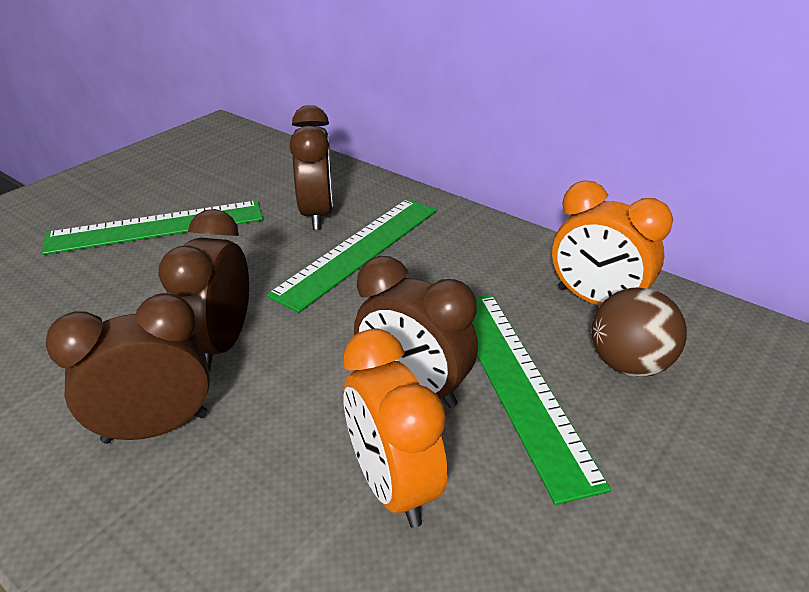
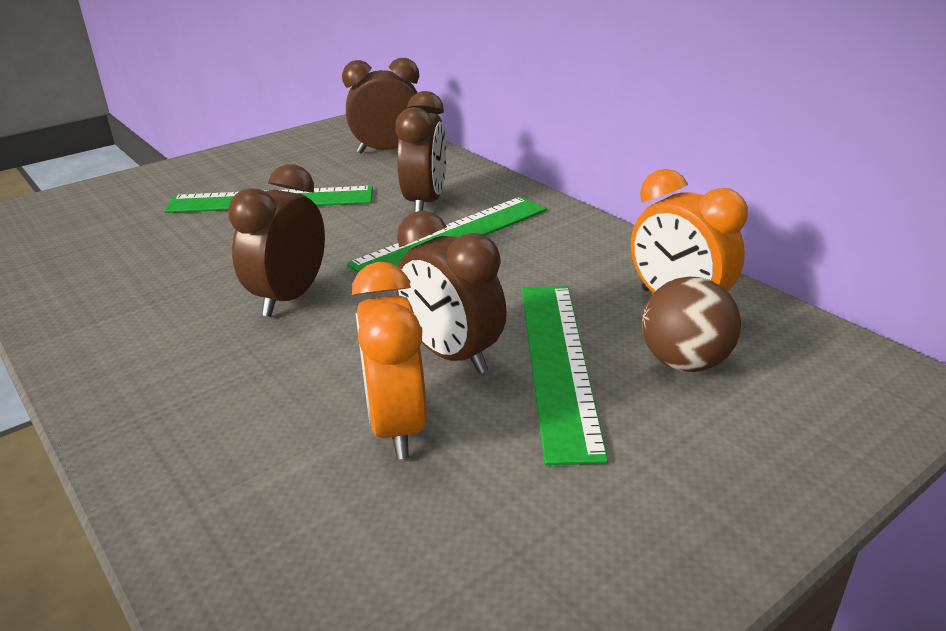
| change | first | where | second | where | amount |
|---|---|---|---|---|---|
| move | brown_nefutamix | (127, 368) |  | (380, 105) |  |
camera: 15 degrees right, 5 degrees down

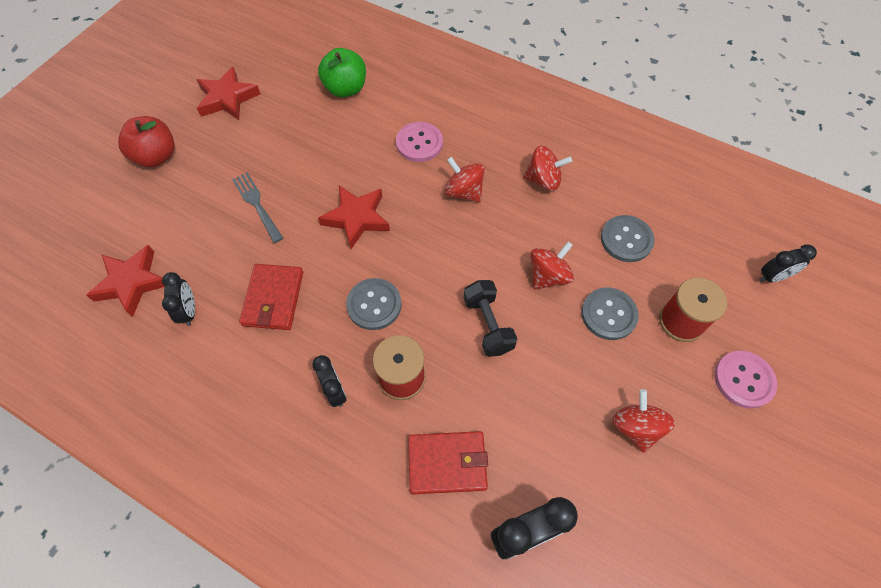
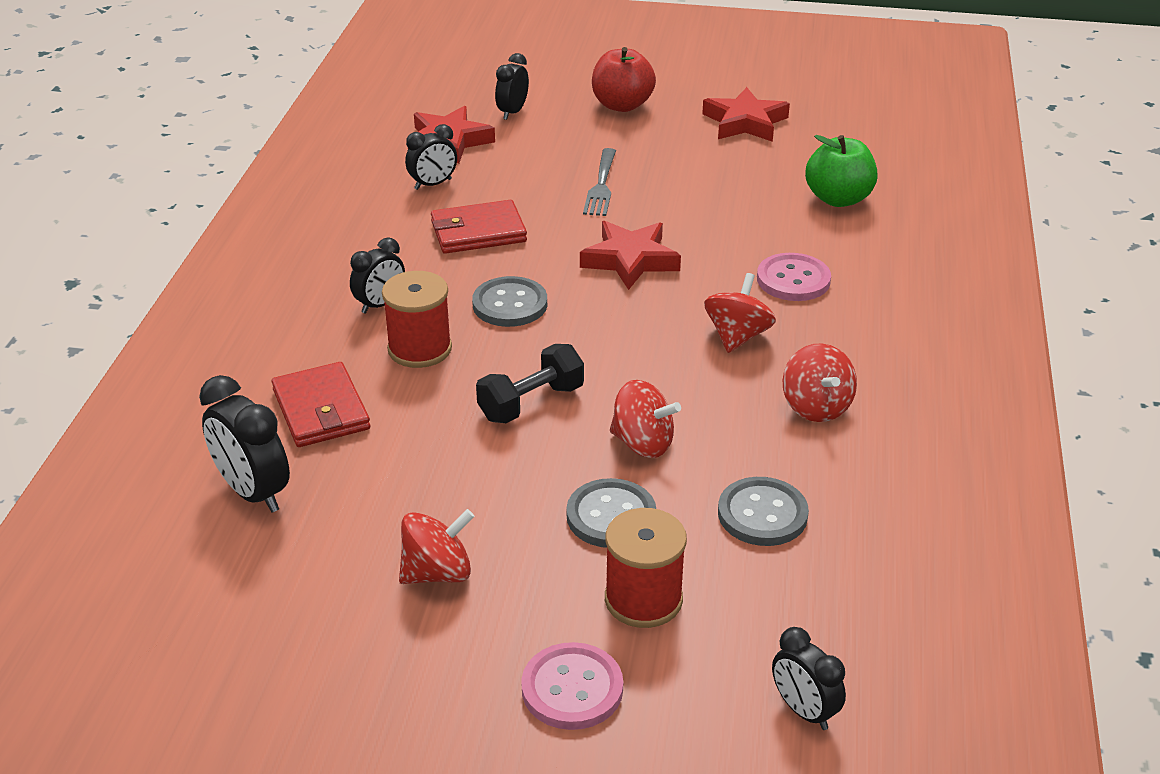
| change | first | where | second | where | amount |
|---|---|---|---|---|---|
| insert |  |  | black_nefutamix | (512, 86) |  |
| rotate | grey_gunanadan | (257, 207) |  | (599, 182) | 150 degrees clockwise |
camera: 70 degrees right, 25 degrees down

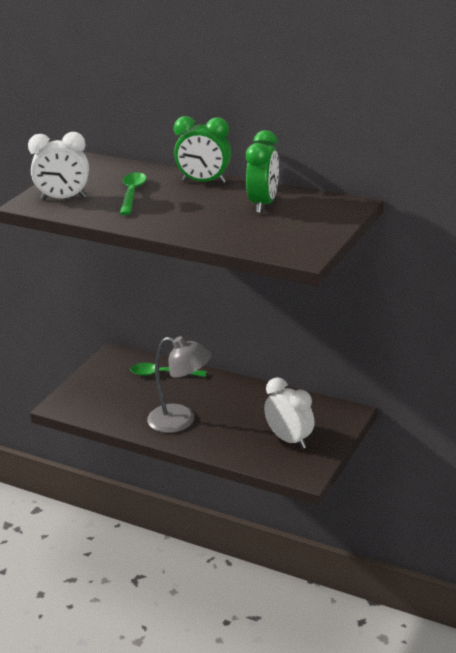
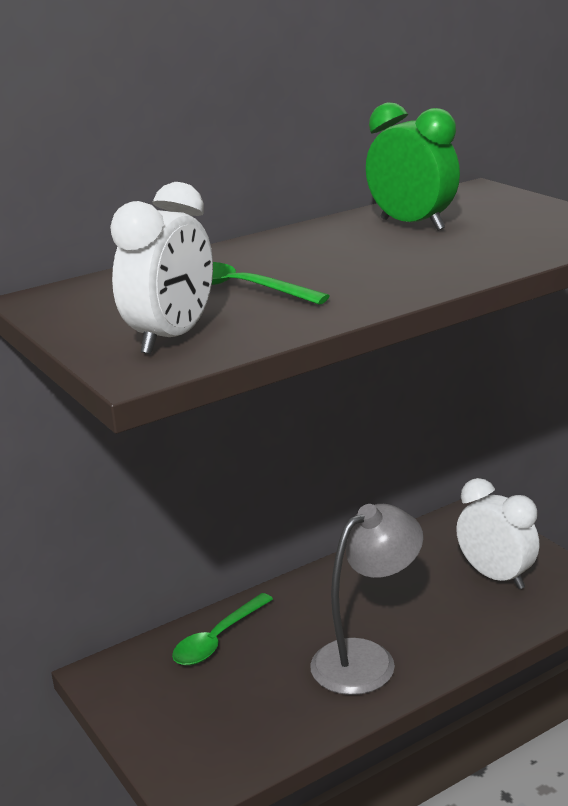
| change | first | where | second | where | amount |
|---|---|---|---|---|---|
| rotate | white_nefutamix | (289, 413) |  | (498, 533) | 60 degrees clockwise |
| delete | green_nefutamix | (202, 149) |  |  |  |
camera: 60 degrees left, 5 degrees down

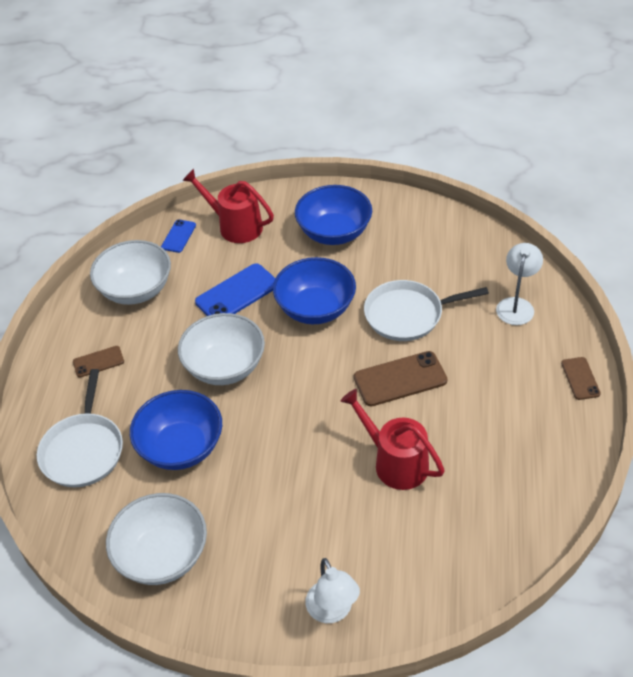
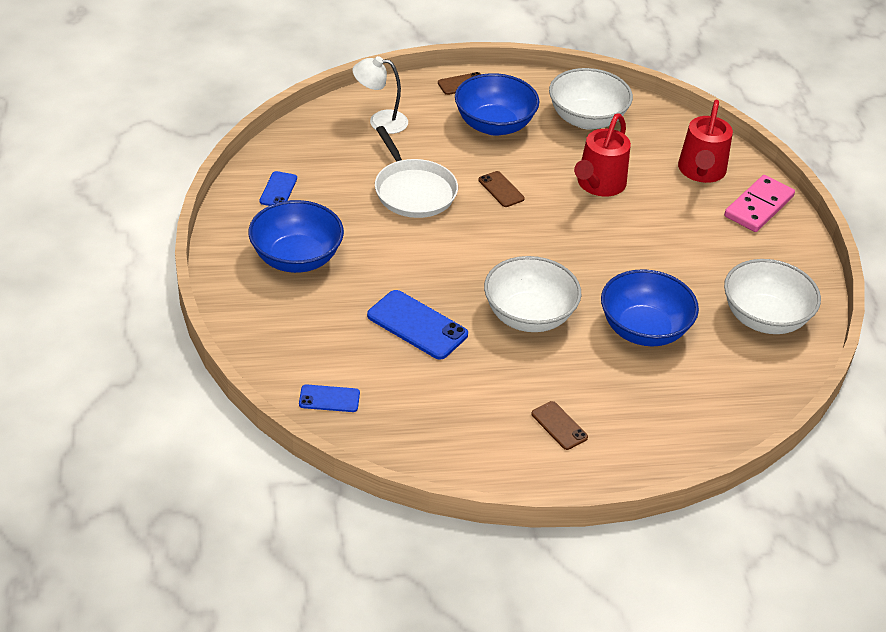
| change | first | where | second | where | amount |
|---|---|---|---|---|---|
| insert |  |  | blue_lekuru | (278, 188) |  |
| move | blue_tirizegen | (314, 290) |  | (497, 104) |  |
| resize | brown_lekuru | (400, 378) |  | (501, 189) | x0.57 |
| move | white_tirizegen | (130, 272) |  | (591, 99) |  |
| move | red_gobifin | (228, 206) |  | (705, 141) |  |
| replace | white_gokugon | (333, 590) | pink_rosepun | (759, 203) |  |
| delete | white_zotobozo | (80, 428) |  |  |  |
camera: 110 degrees left, 5 degrees down

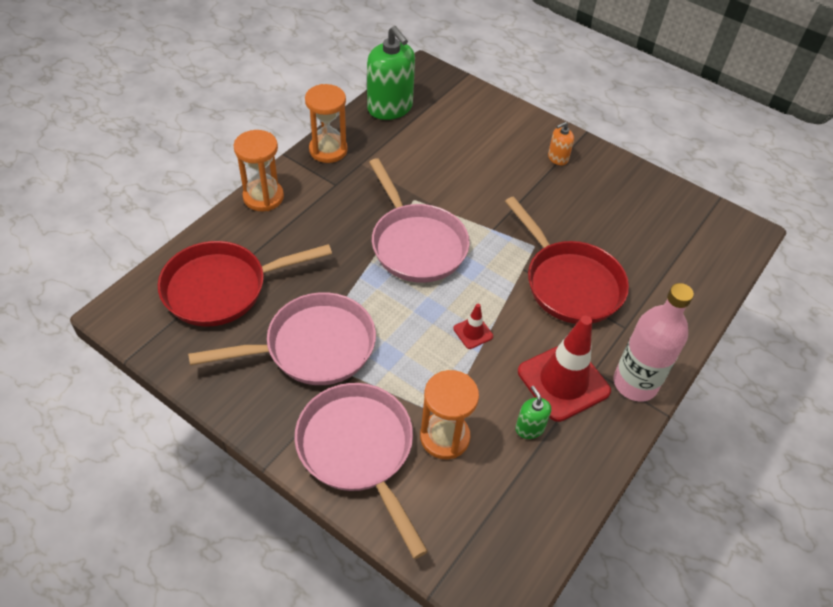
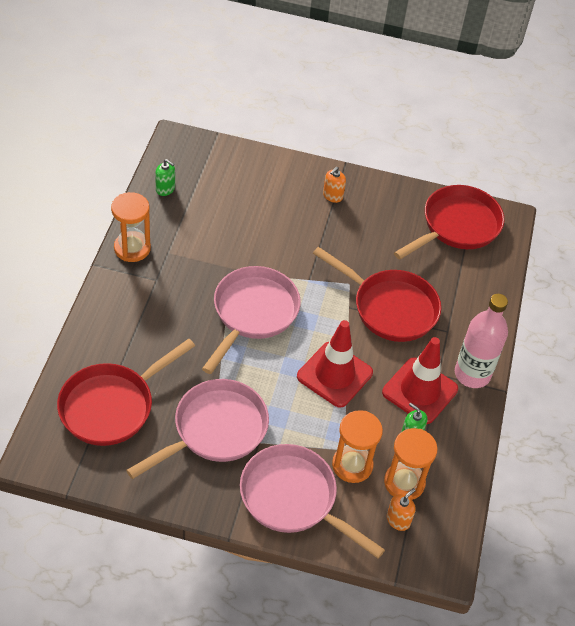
| change | first | where | second | where | amount |
|---|---|---|---|---|---|
| resize | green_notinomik | (391, 73) |  | (165, 177) | x0.48 |
| rotate | pink_zotobozo | (419, 220) |  | (251, 320) | 105 degrees counterclockwise |
| resize | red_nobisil | (473, 326) |  | (335, 364) | x2.21 |
| move | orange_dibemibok | (258, 170) |  | (411, 464) |  |
| insert |  |  | orange_notinomik | (401, 509) |  |
| insert |  |  | red_zotobozo | (449, 222) |  |
camera: 25 degrees left, 0 degrees up

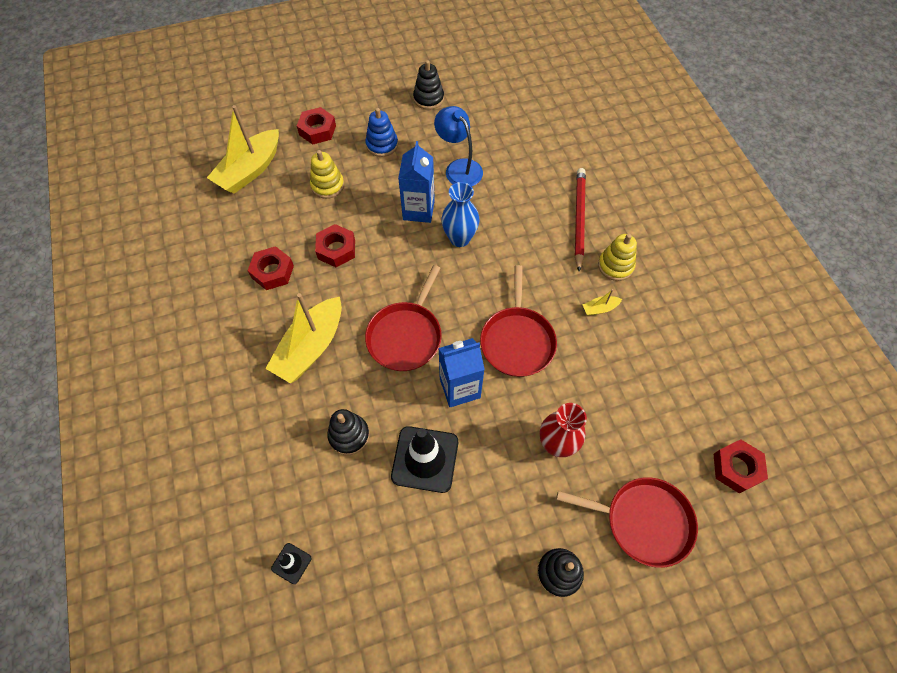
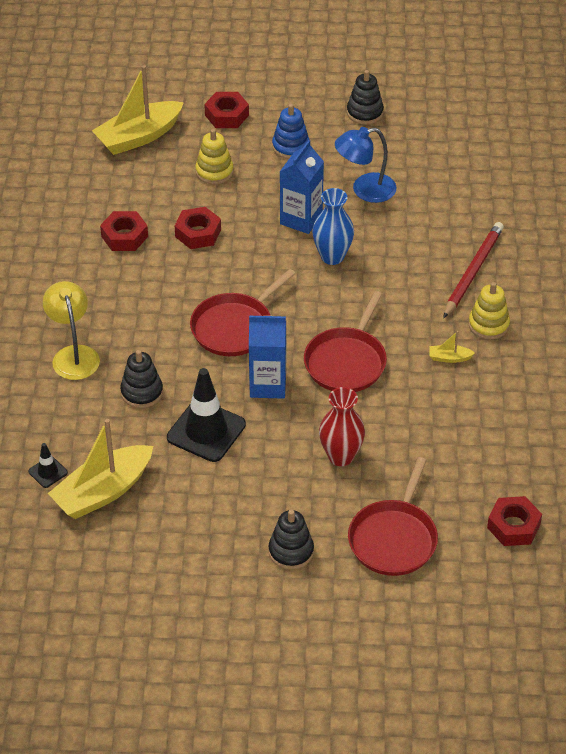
| change | first | where | second | where | amount |
|---|---|---|---|---|---|
| insert |  |  | yellow_gokugon | (71, 330) |  |
| move | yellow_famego | (303, 338) |  | (100, 469) |  |
| rotate | blue_gokugon | (458, 146) |  | (366, 165) | 90 degrees counterclockwise |
| rotate | red_zotobozo | (627, 522) |  | (393, 516) | 75 degrees clockwise |
camera: 20 degrees right, 15 degrees down

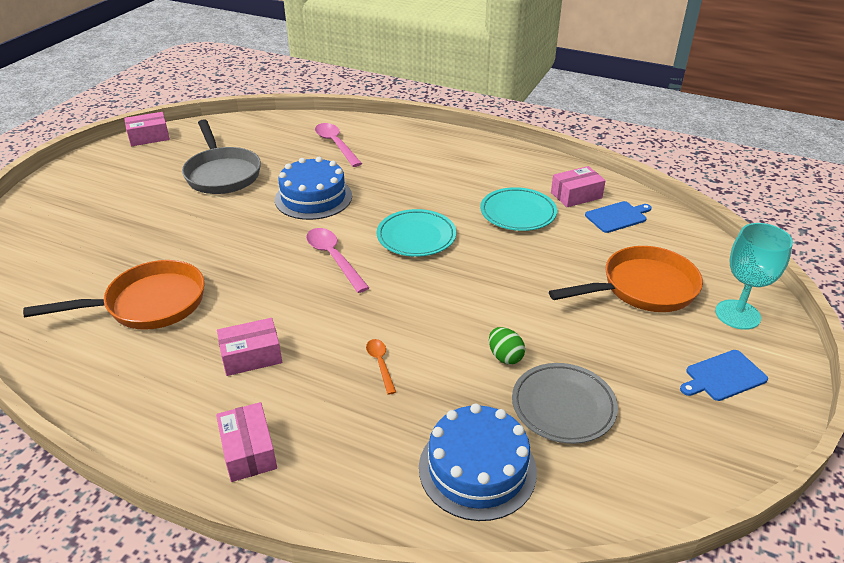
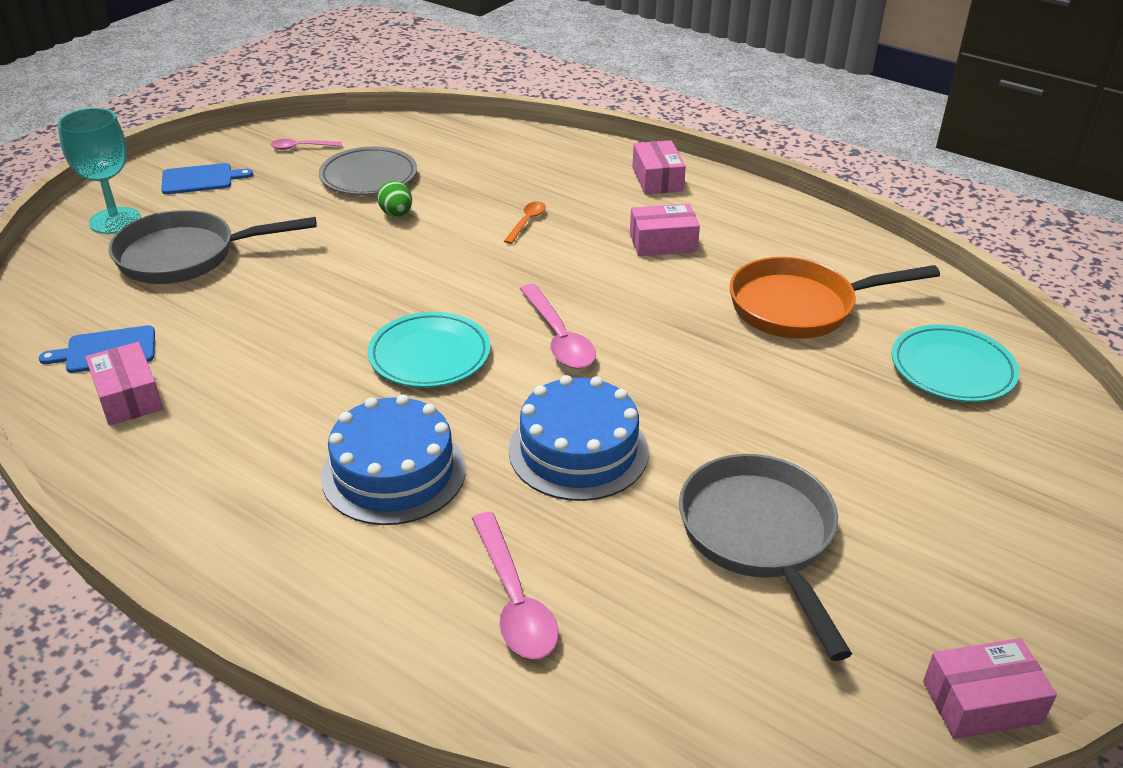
| change | first | where | second | where | amount |
|---|---|---|---|---|---|
| rotate | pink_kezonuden | (578, 186) |  | (124, 384) | 75 degrees clockwise |
| recolor | orange_zotobozo | (626, 279) | grey_zotobozo | (213, 247) |  |
| insert |  |  | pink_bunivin | (306, 144) |  |
| move | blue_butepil | (478, 462) |  | (393, 459) |  |
| rotate | orange_bunivin | (381, 367) |  | (525, 222) | 150 degrees counterclockwise |
| move | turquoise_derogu | (518, 209) |  | (955, 363) |  |
camera: 170 degrees left, 0 degrees up

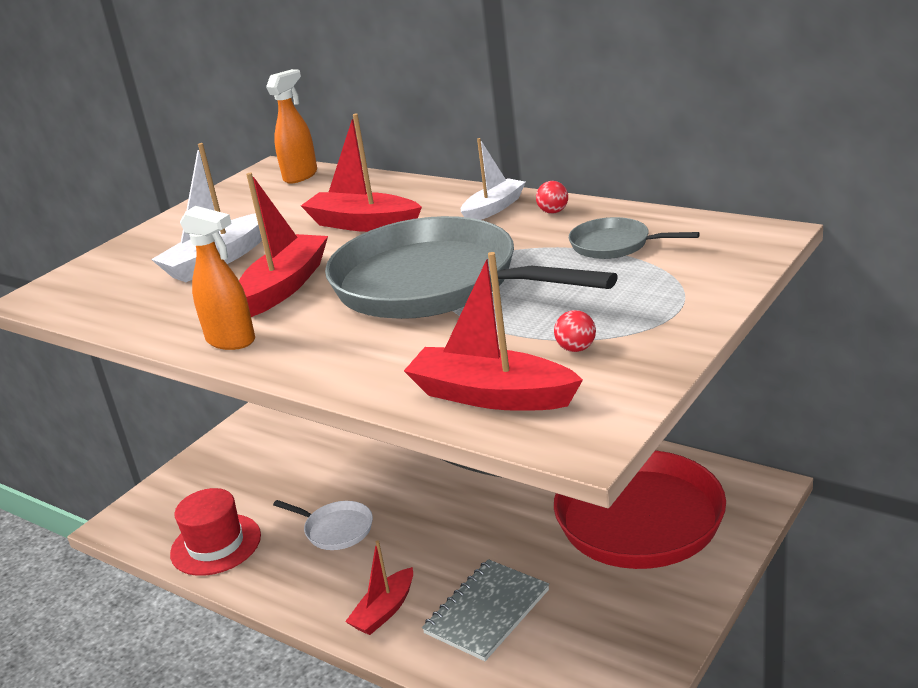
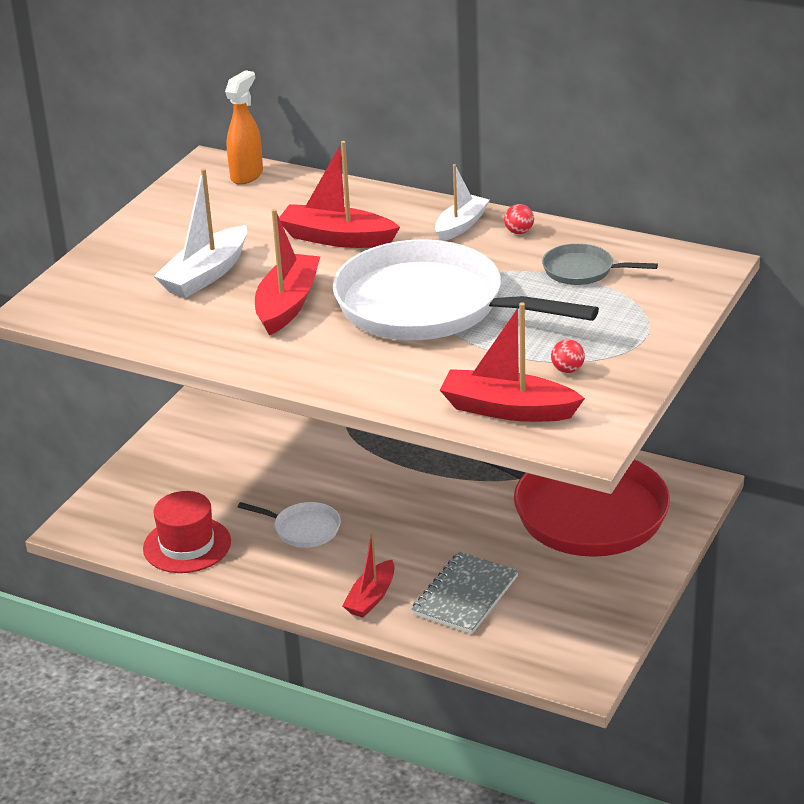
| change | first | where | second | where | amount |
|---|---|---|---|---|---|
| recolor | grey_zotobozo | (471, 267) | white_zotobozo | (466, 289) |  |
| delete | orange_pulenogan | (217, 278) |  |  |  |
camera: 10 degrees left, 5 degrees up

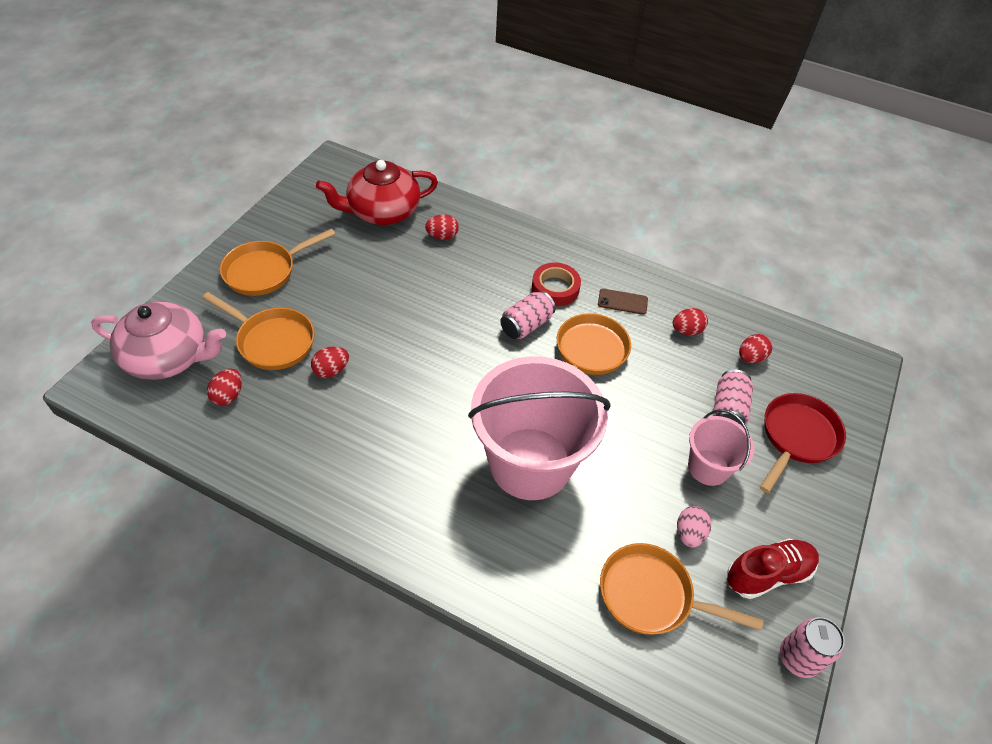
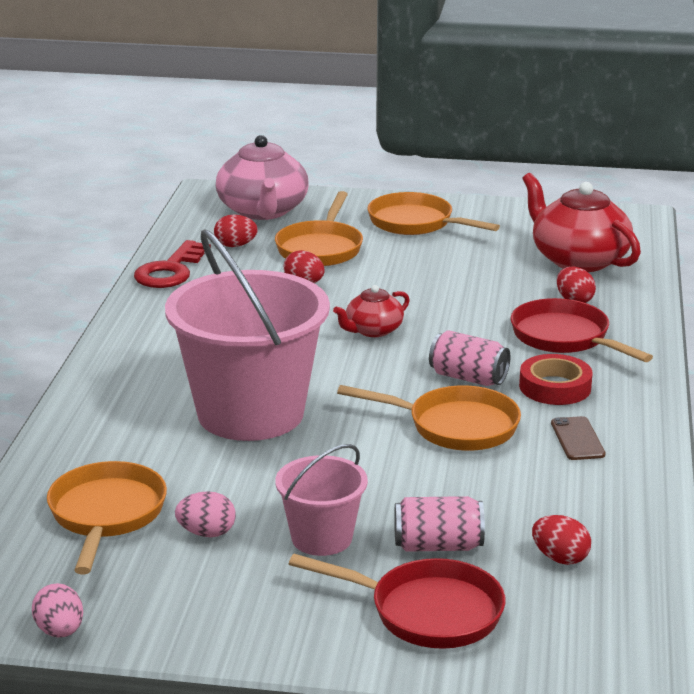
| change | first | where | second | where | amount |
|---|---|---|---|---|---|
| replace | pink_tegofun | (812, 647) | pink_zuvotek | (57, 610) |  |
| insert |  |  | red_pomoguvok | (172, 264) |  |
| insert |  |  | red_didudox | (371, 311) |  |
| insert |  |  | red_zotobozo | (581, 330) |  |
| delete | red_zuvotek | (690, 321) |  |  |  |
| delete | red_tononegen | (773, 569) |  |  |  |
camera: 75 degrees right, 25 degrees down

